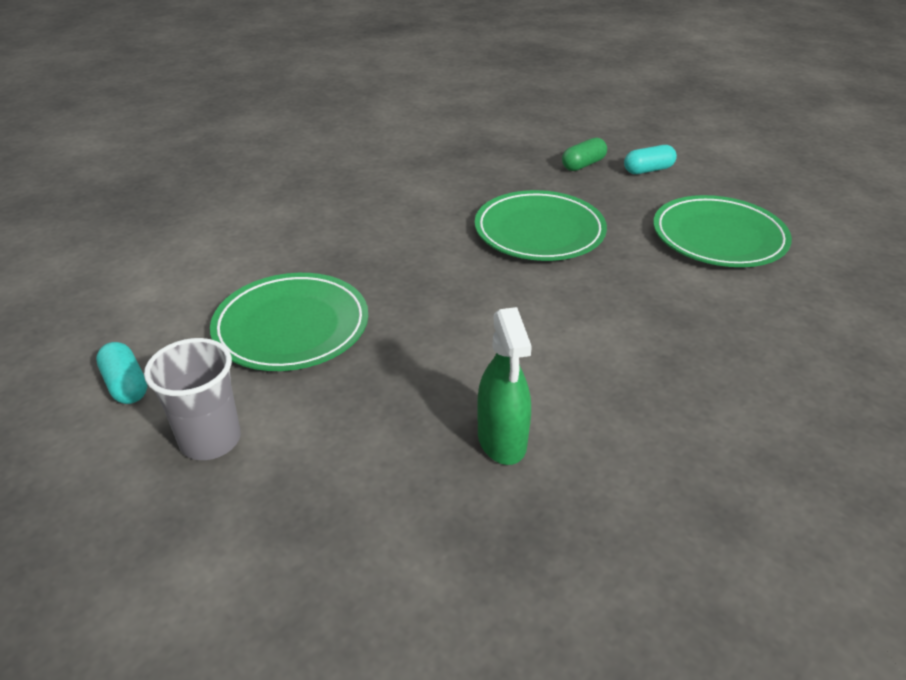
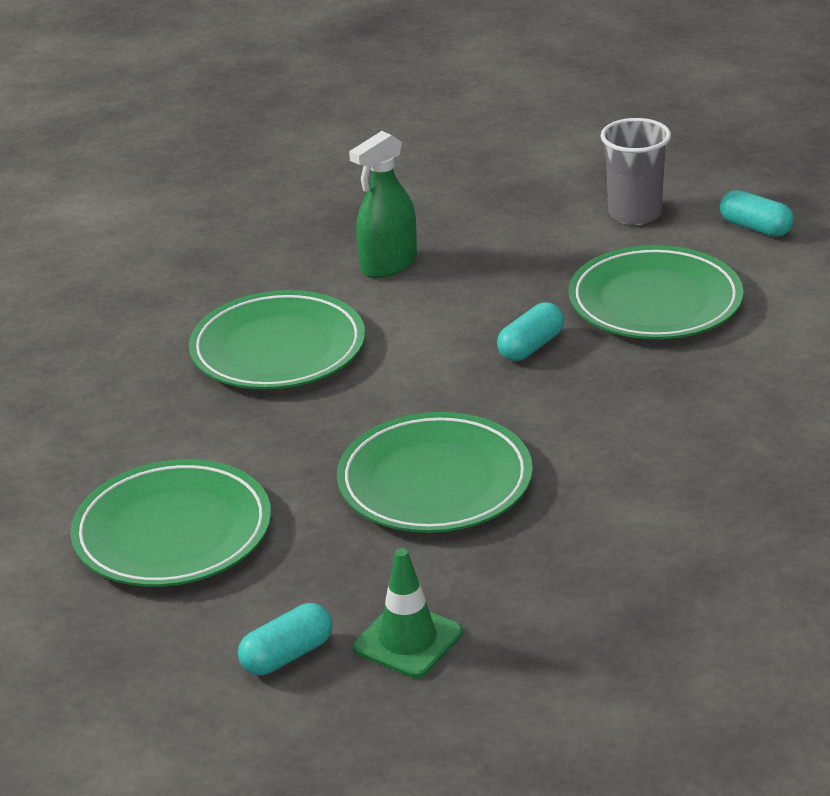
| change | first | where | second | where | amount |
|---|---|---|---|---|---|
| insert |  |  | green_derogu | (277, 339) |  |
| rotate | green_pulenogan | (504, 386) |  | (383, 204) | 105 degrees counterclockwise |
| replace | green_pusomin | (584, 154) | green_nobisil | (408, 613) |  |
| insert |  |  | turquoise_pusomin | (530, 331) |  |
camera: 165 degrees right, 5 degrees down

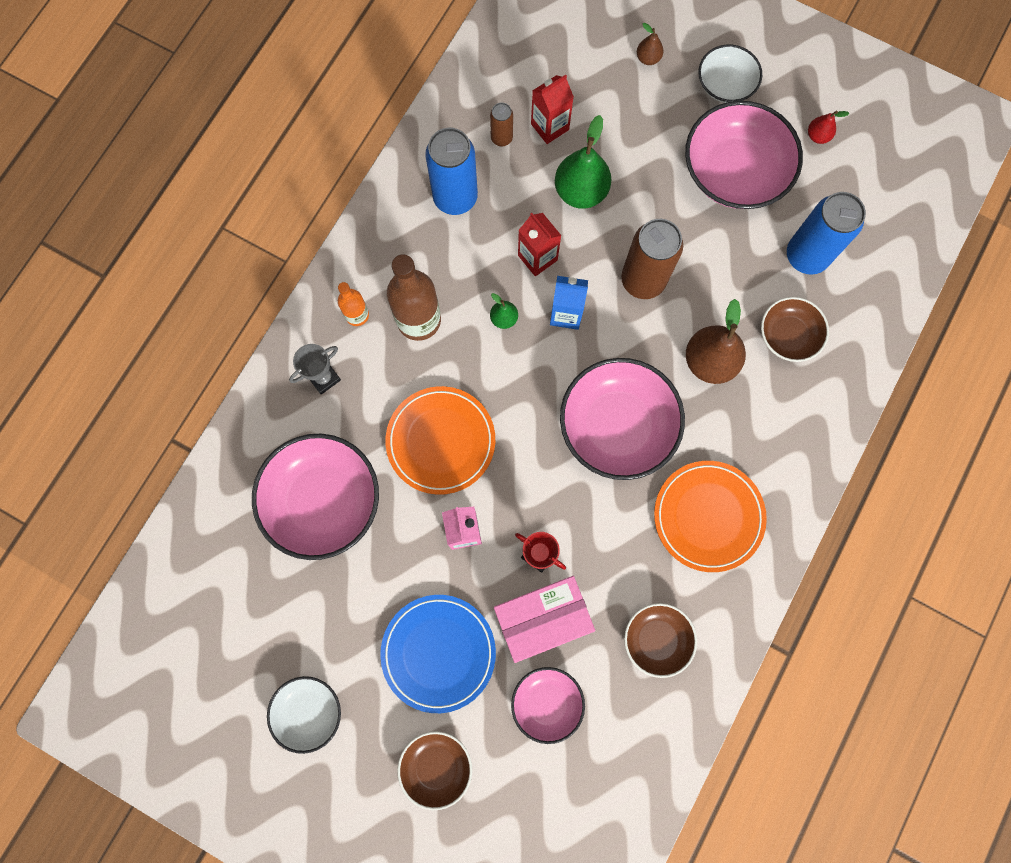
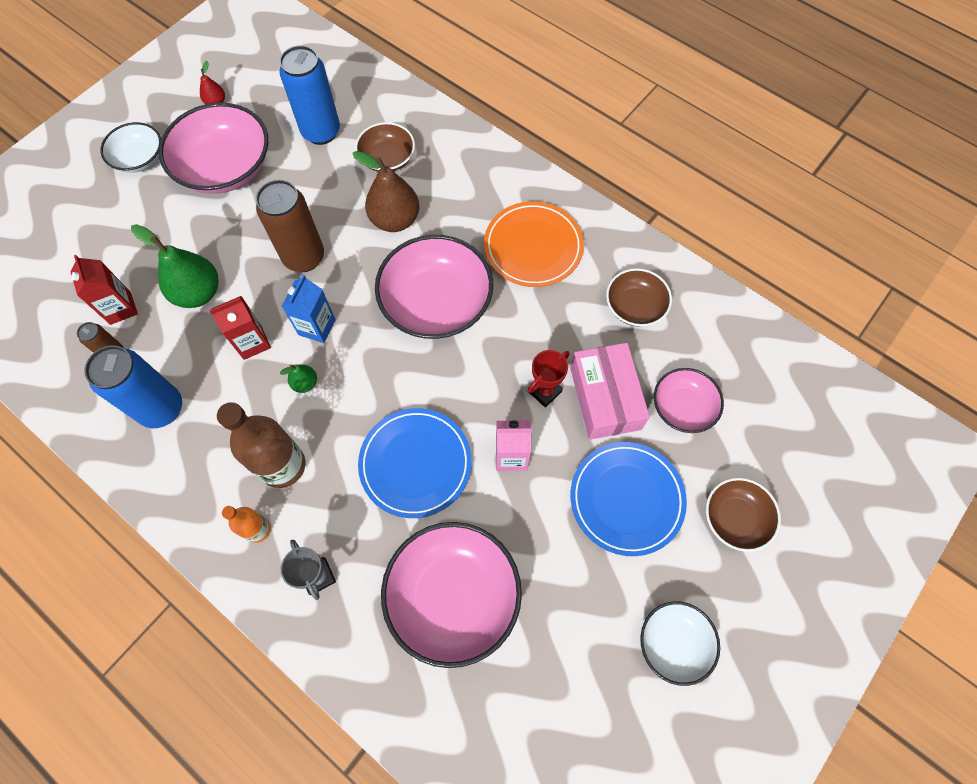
| change | first | where | second | where | amount |
|---|---|---|---|---|---|
| recolor | orange_derogu | (440, 440) | blue_derogu | (415, 463) |  |
| delete | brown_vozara | (650, 44) |  |  |  |
camera: 80 degrees left, 10 degrees down

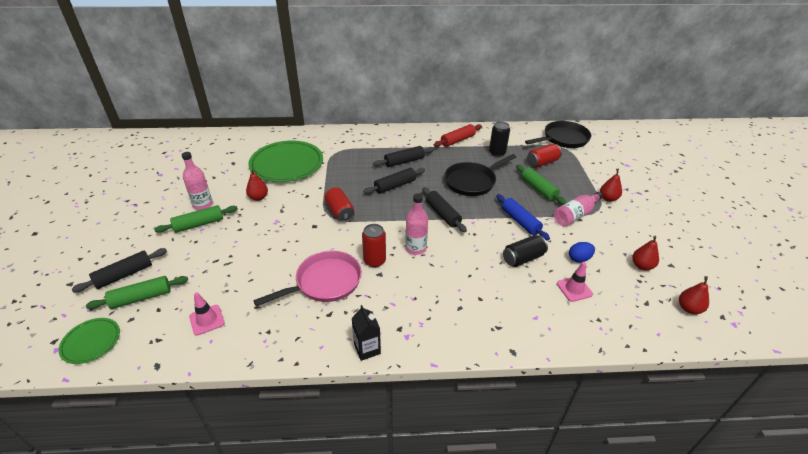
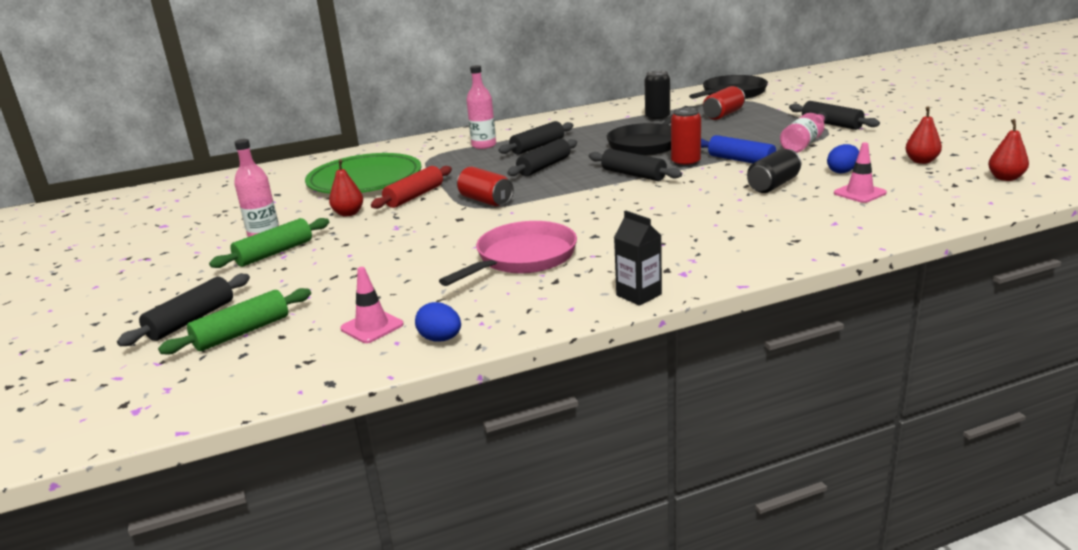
| change | first | where | second | where | amount |
|---|---|---|---|---|---|
| move | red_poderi | (458, 135) |  | (411, 187) |  |
| insert |  |  | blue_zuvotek | (438, 321) |  |
| move | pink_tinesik | (416, 224) |  | (481, 107) |  |
| move | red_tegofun | (374, 245) |  | (686, 137) |  |
| replace | red_vozara | (611, 185) | black_poderi | (834, 115) |  |
| delete | green_derogu | (89, 341) |  |  |  |
| delete | green_poderi | (541, 185) |  |  |  |
camera: 15 degrees left, 15 degrees down

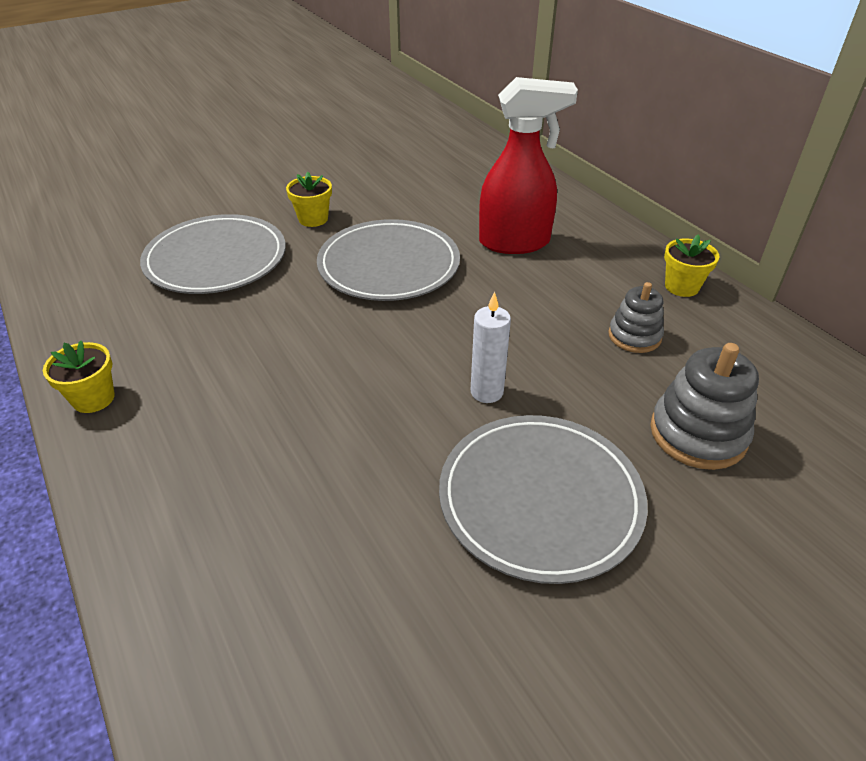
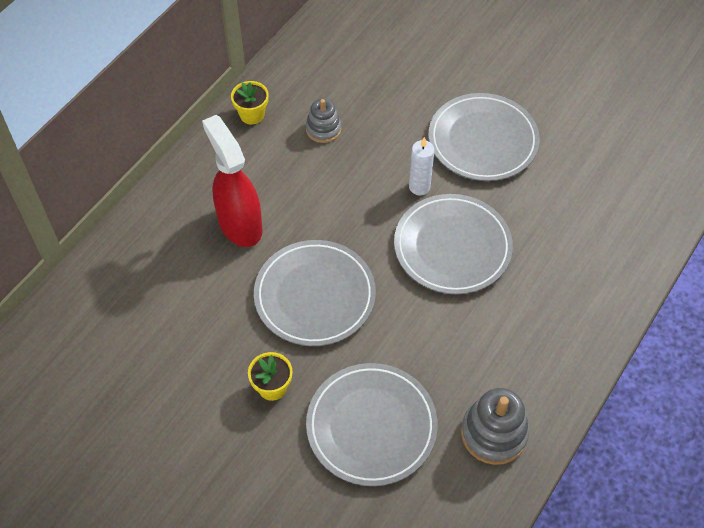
| change | first | where | second | where | amount |
|---|---|---|---|---|---|
| insert |  |  | grey_derogu | (453, 244) |  |
| move | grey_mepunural | (704, 406) |  | (495, 426) |  |
| delete | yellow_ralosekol | (79, 376) |  |  |  |
camera: 115 degrees left, 15 degrees up

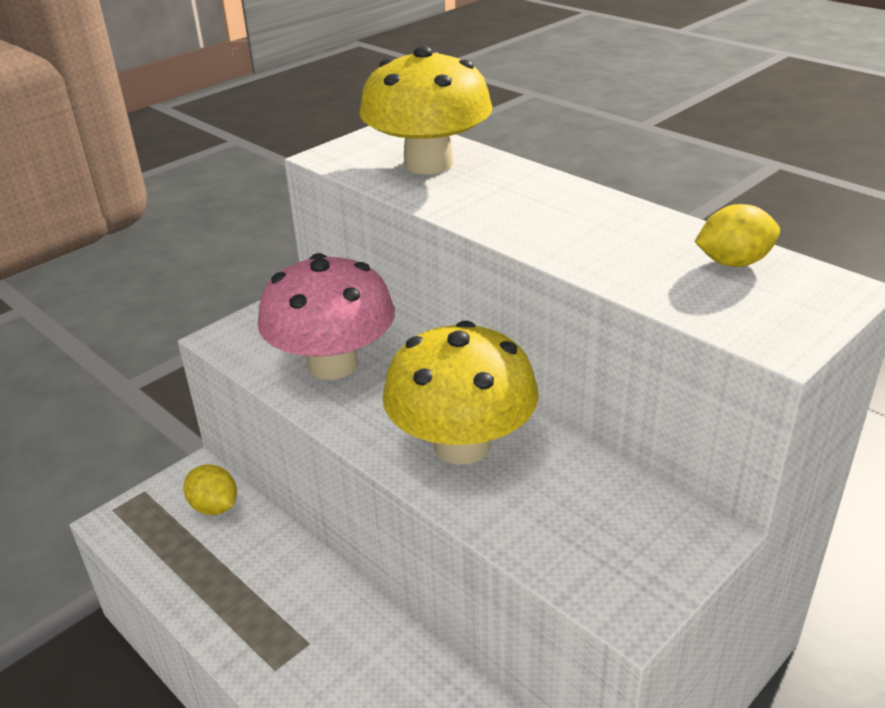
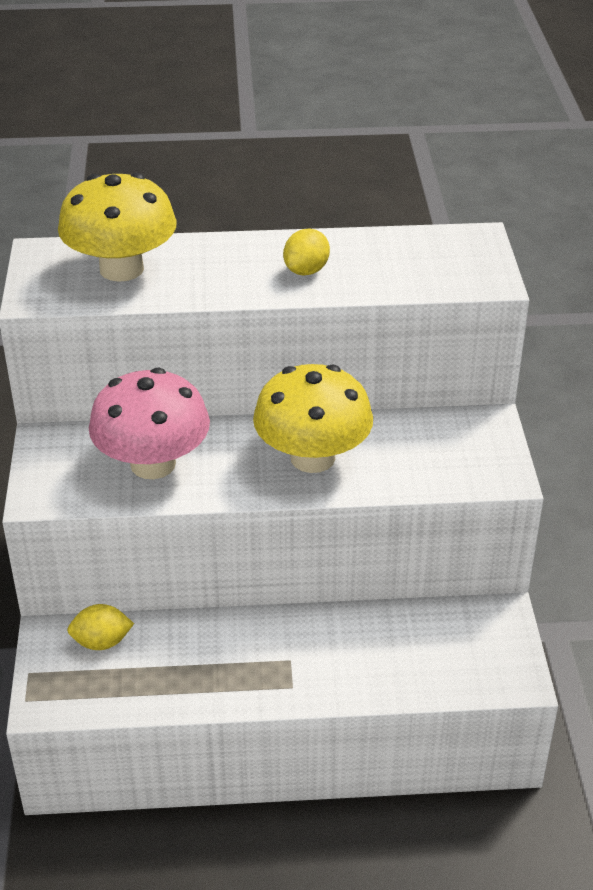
| change | first | where | second | where | amount |
|---|---|---|---|---|---|
| move | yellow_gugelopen | (737, 235) |  | (306, 252) |  |
camera: 50 degrees left, 5 degrees up

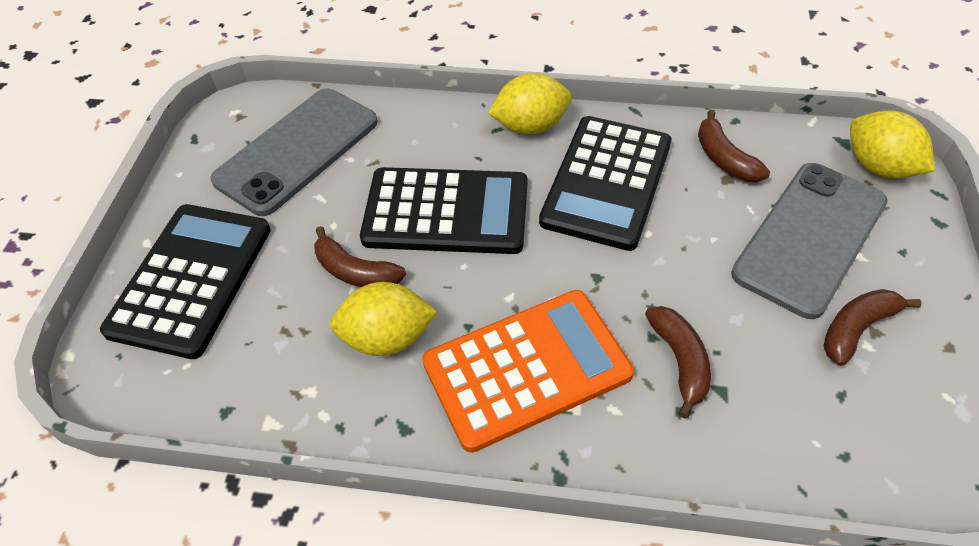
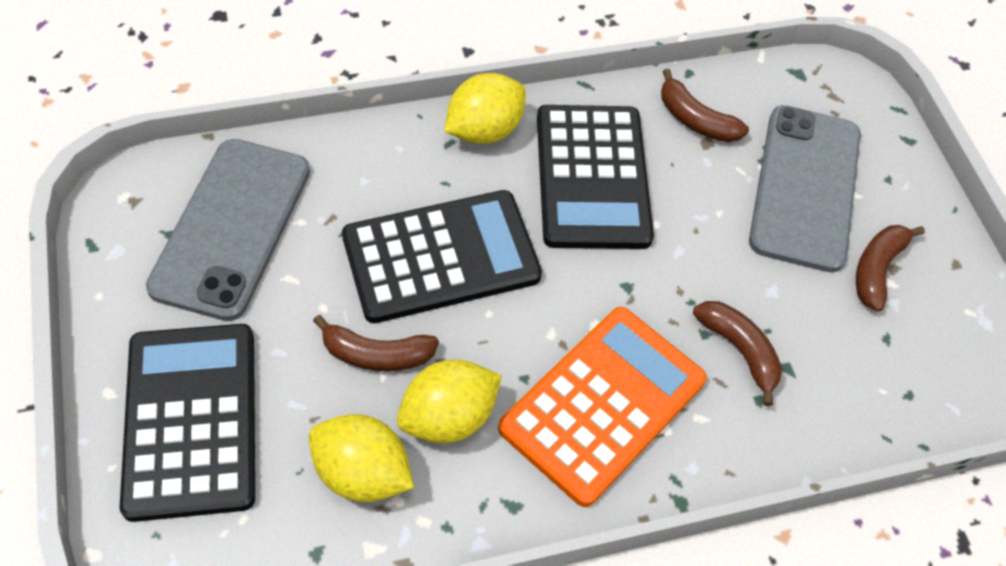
| change | first | where | second | where | amount |
|---|---|---|---|---|---|
| move | yellow_gugelopen | (892, 144) |  | (361, 458) |  |
camera: 30 degrees left, 5 degrees up

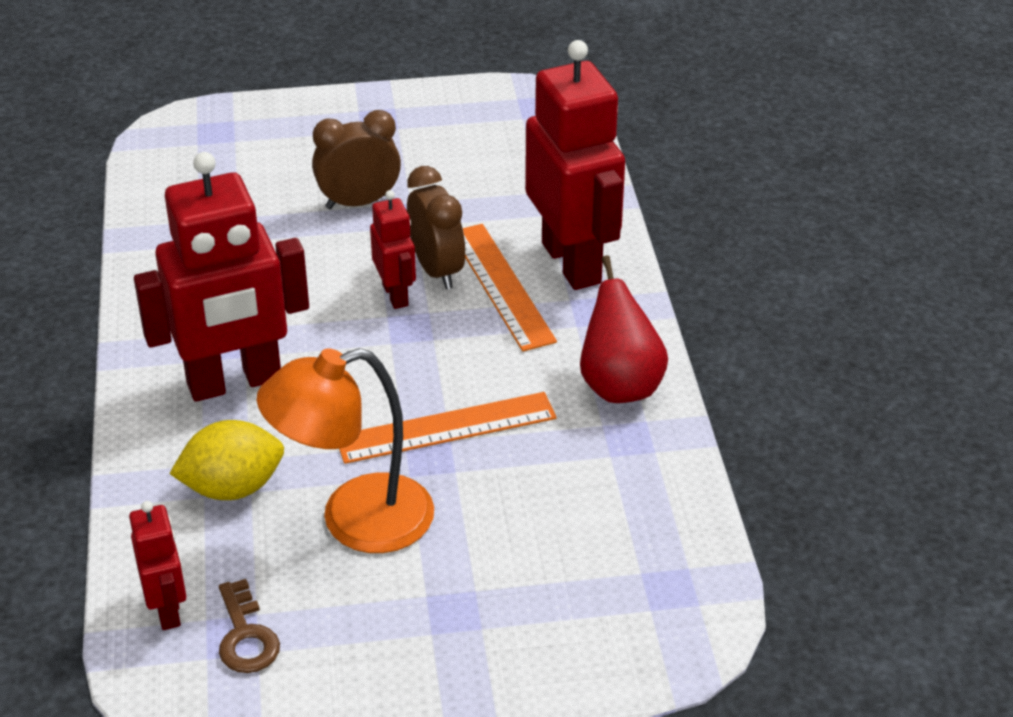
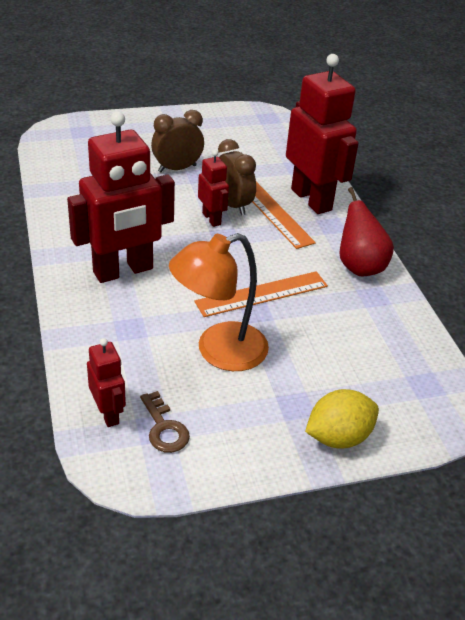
| change | first | where | second | where | amount |
|---|---|---|---|---|---|
| move | yellow_gugelopen | (226, 460) |  | (342, 419) |  |
camera: 10 degrees left, 0 degrees up

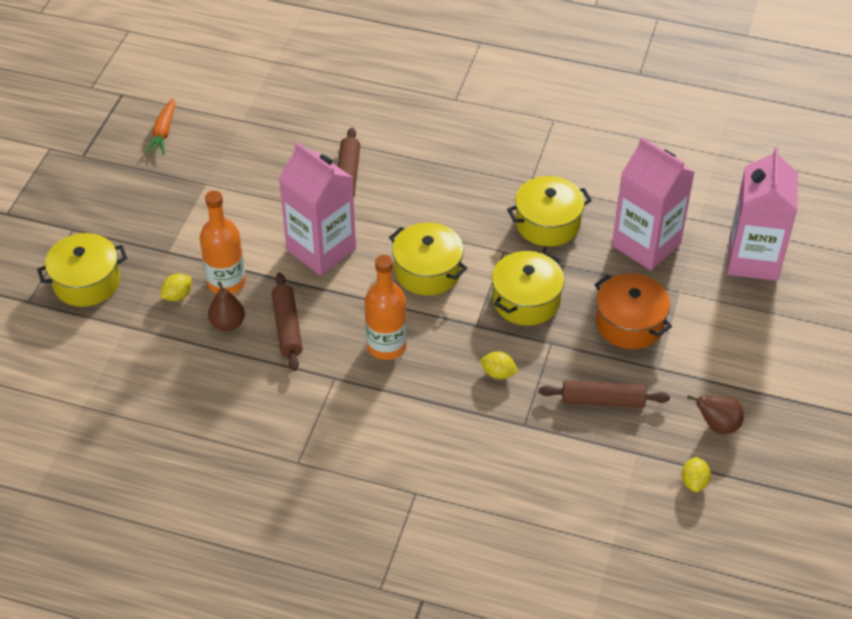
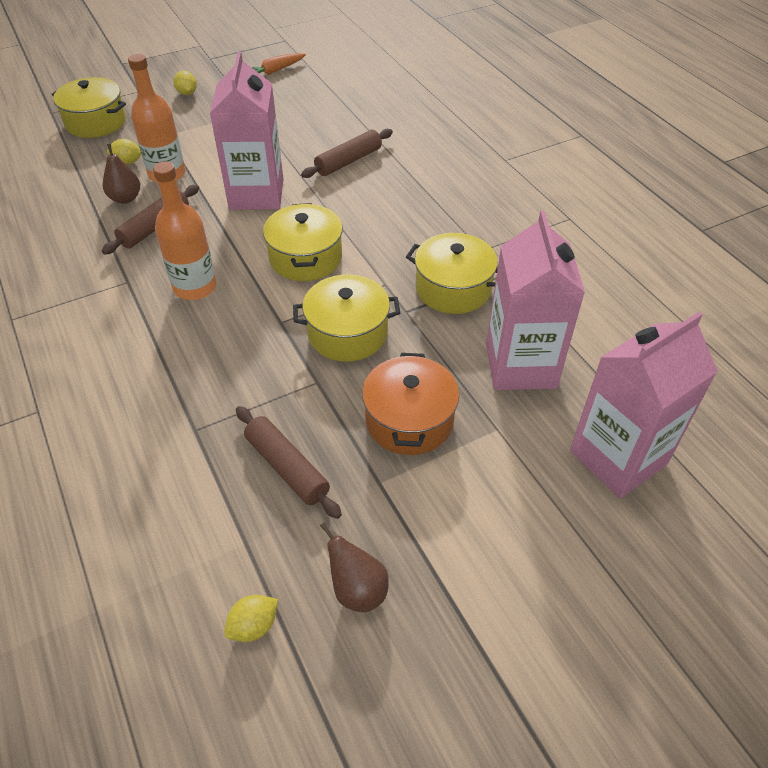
| change | first | where | second | where | amount |
|---|---|---|---|---|---|
| move | yellow_gugelopen | (499, 365) |  | (185, 83) |  |
camera: 45 degrees right, 0 degrees up

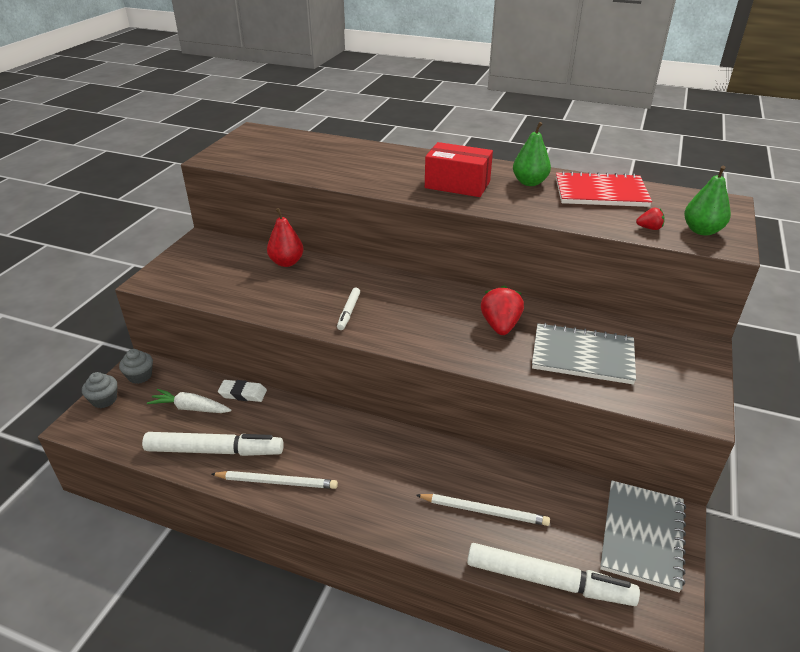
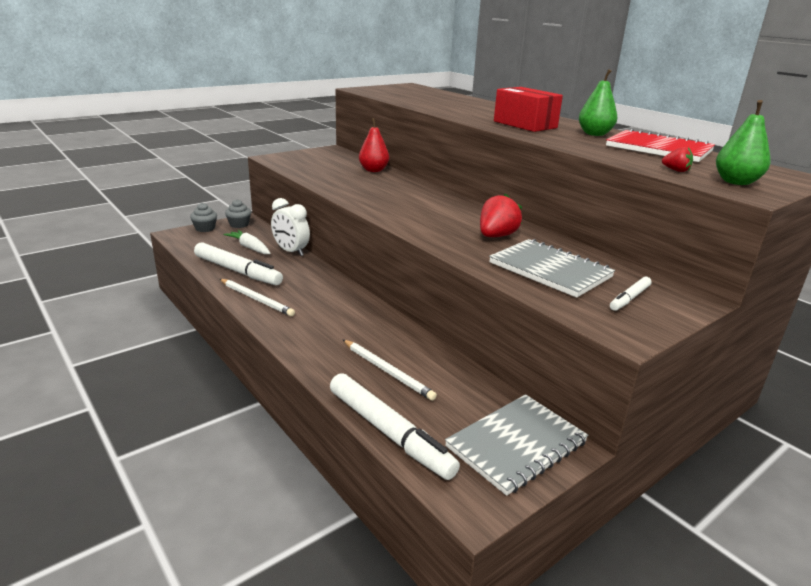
| change | first | where | second | where | amount |
|---|---|---|---|---|---|
| replace | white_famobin | (242, 391) | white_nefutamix | (290, 227) |  |
| move | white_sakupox | (348, 309) |  | (631, 294) |  |
camera: 30 degrees right, 10 degrees down

